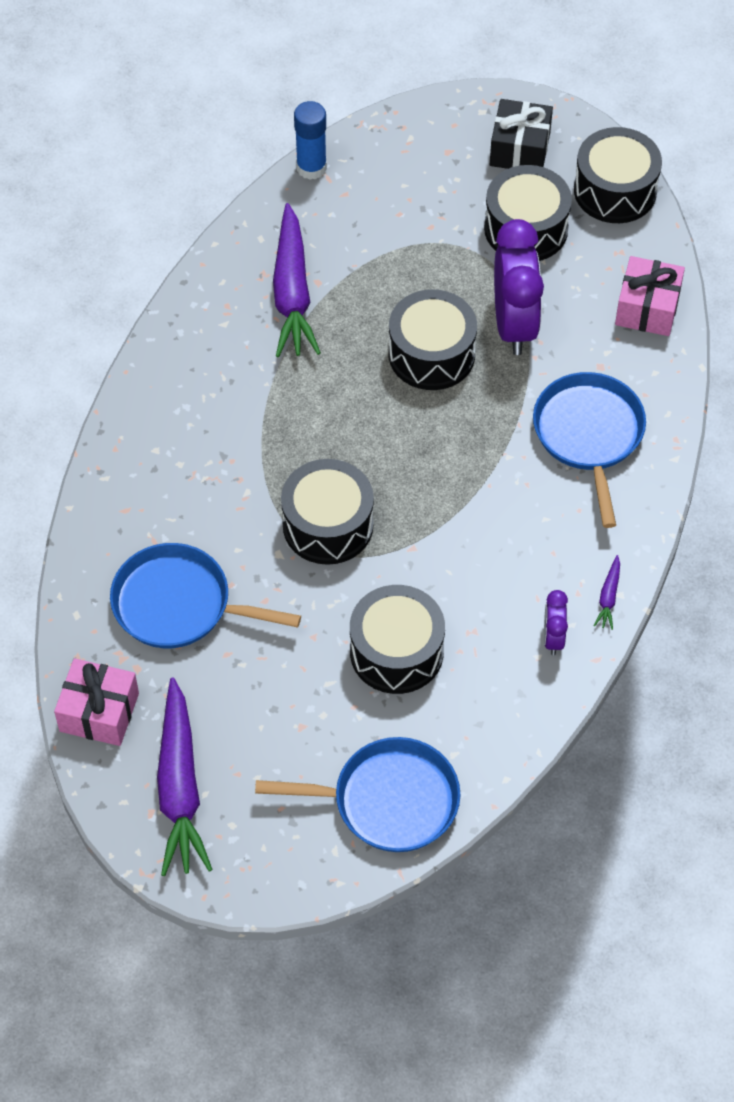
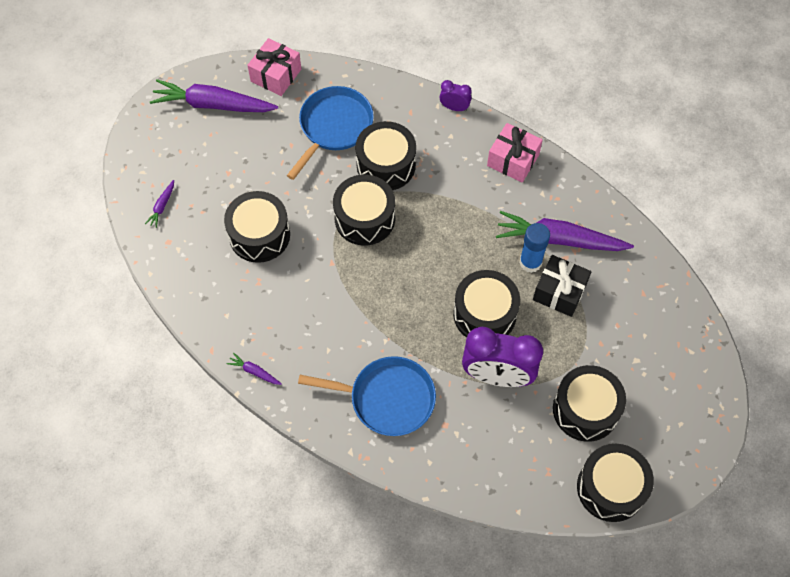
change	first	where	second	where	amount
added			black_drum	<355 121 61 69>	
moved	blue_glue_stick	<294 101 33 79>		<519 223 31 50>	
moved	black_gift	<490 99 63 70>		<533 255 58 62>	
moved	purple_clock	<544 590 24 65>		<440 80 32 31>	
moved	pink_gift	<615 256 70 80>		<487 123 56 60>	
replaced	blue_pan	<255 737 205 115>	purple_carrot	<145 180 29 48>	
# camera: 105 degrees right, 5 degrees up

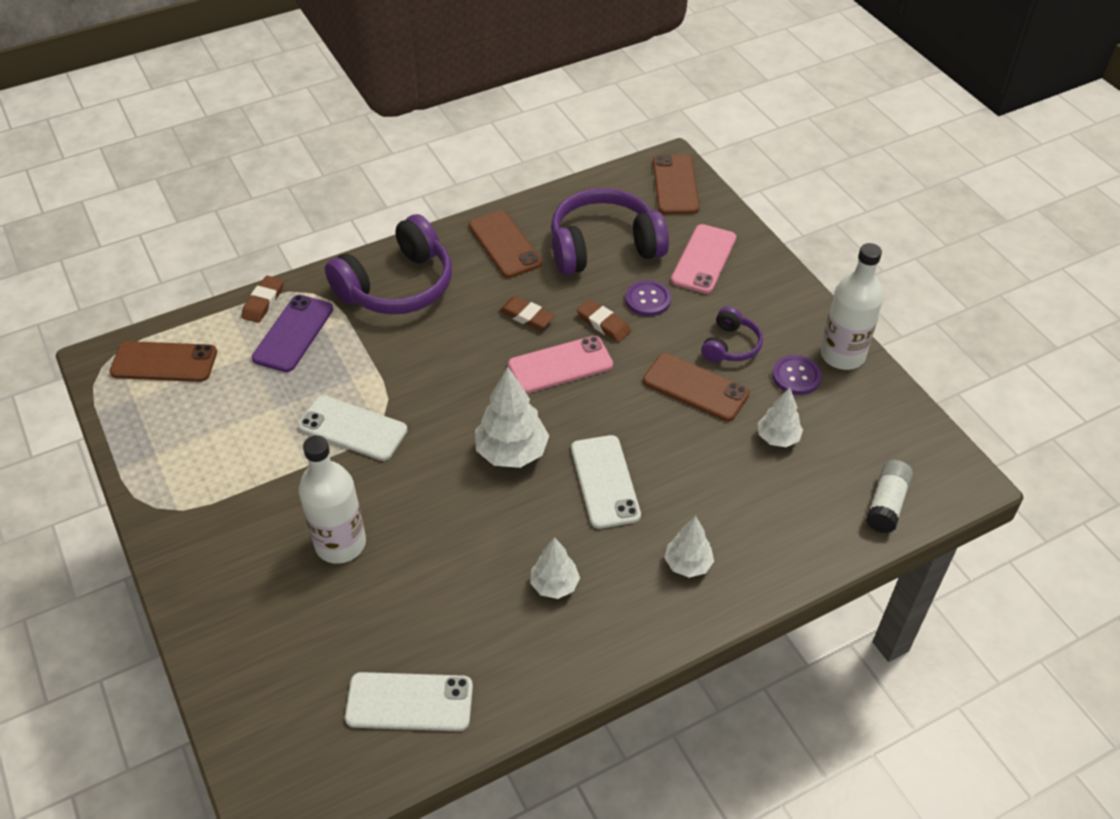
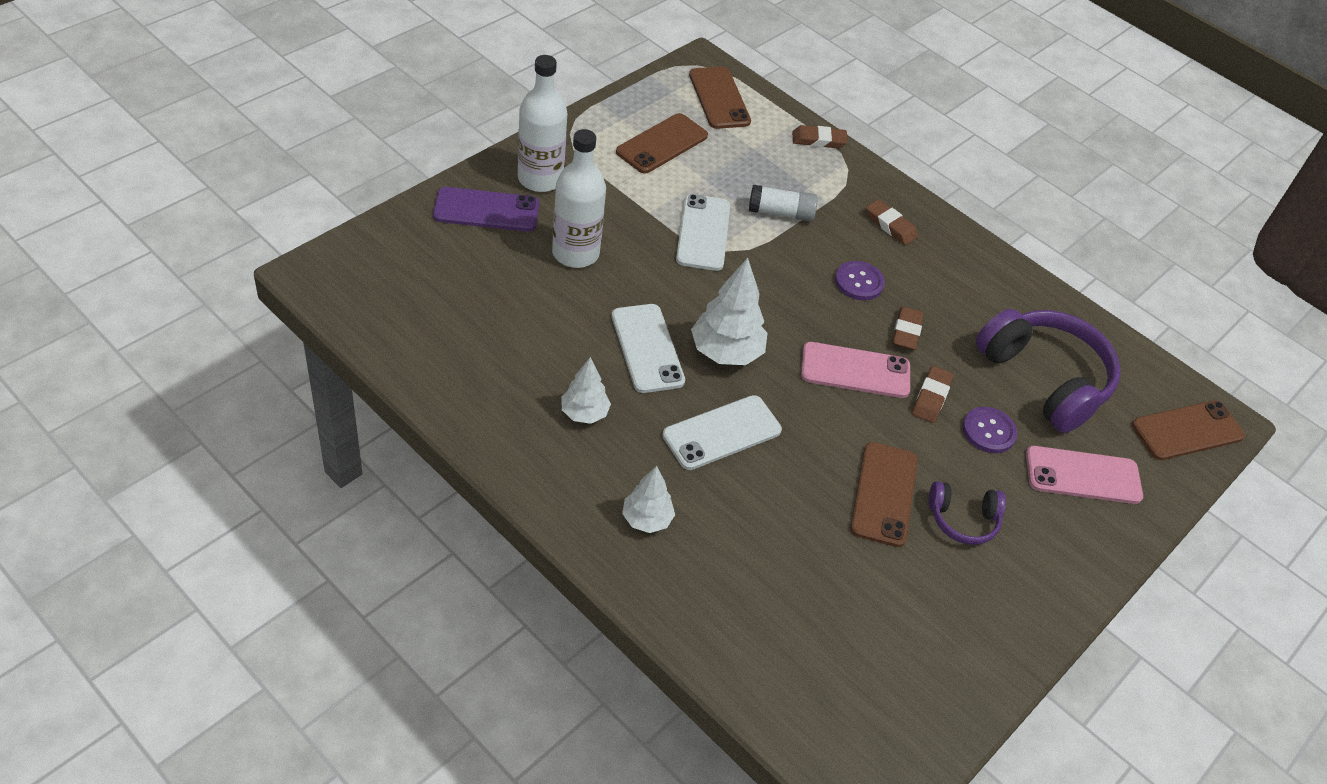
change	first	where	second	where	amount
removed	white_tree	<758 387 45 60>			
moved	purple_phone	<252 295 81 77>		<433 187 106 45>	
moved	white_phone	<345 672 128 59>		<611 304 74 89>	
moved	brown_phone	<469 210 73 68>		<616 113 92 60>	
moved	purple_button	<772 355 50 40>		<835 261 50 39>	
moved	white_bottle	<821 243 62 127>		<518 55 49 137>	
moved	white_glue_stick	<866 460 47 73>		<749 185 69 36>	
replaced	purple_headphones	<325 214 127 101>	brown_eraser	<866 199 52 46>	
turned	pink_phone	<508 336 105 57>		<801 342 109 56>	45 degrees counterclockwise
# camera: 65 degrees right, 0 degrees up

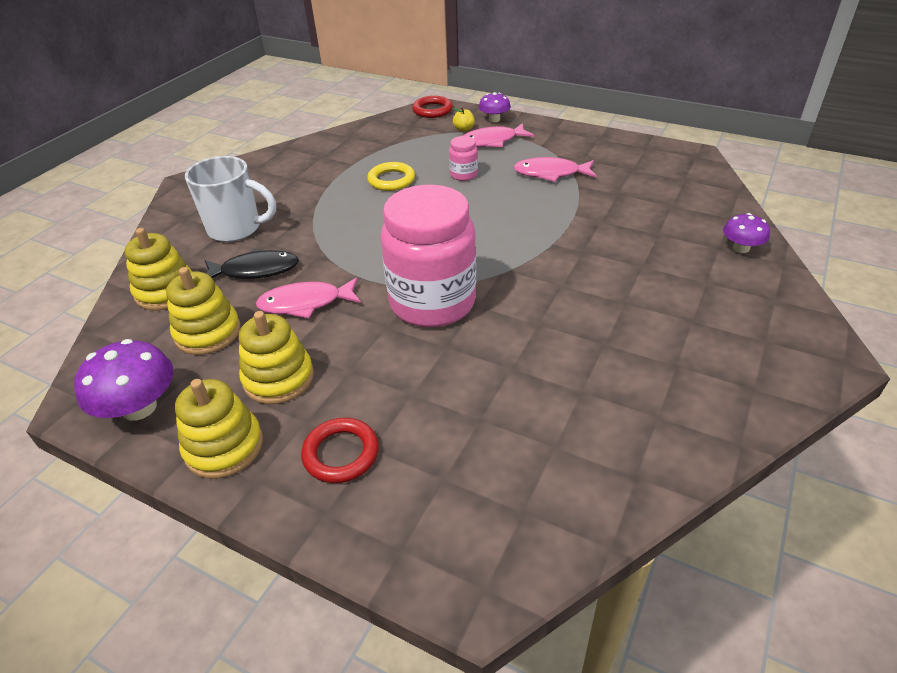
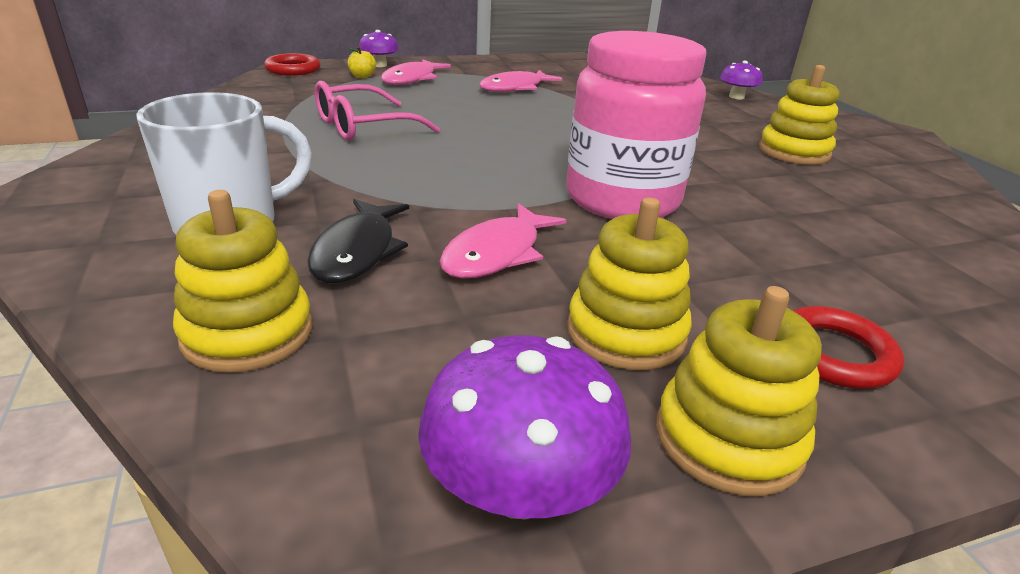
change	first	where	second	where	amount
removed	pink_jar	<449 136 29 45>			
moved	yellow_stacking_toy	<166 267 74 88>		<759 65 80 100>	
replaced	yellow_ring	<367 162 48 29>	pink_glasses	<315 80 125 61>	
turned	black_fish	<205 249 94 30>		<307 199 102 84>	150 degrees clockwise
# camera: 50 degrees left, 10 degrees down

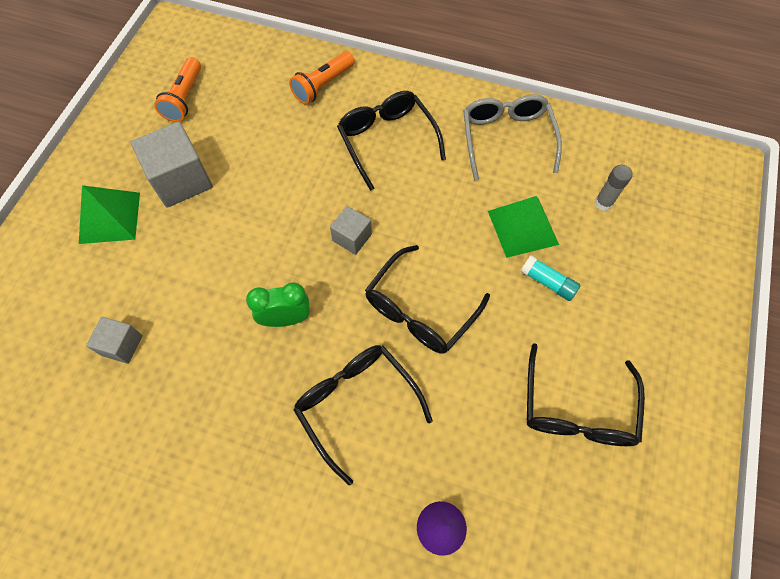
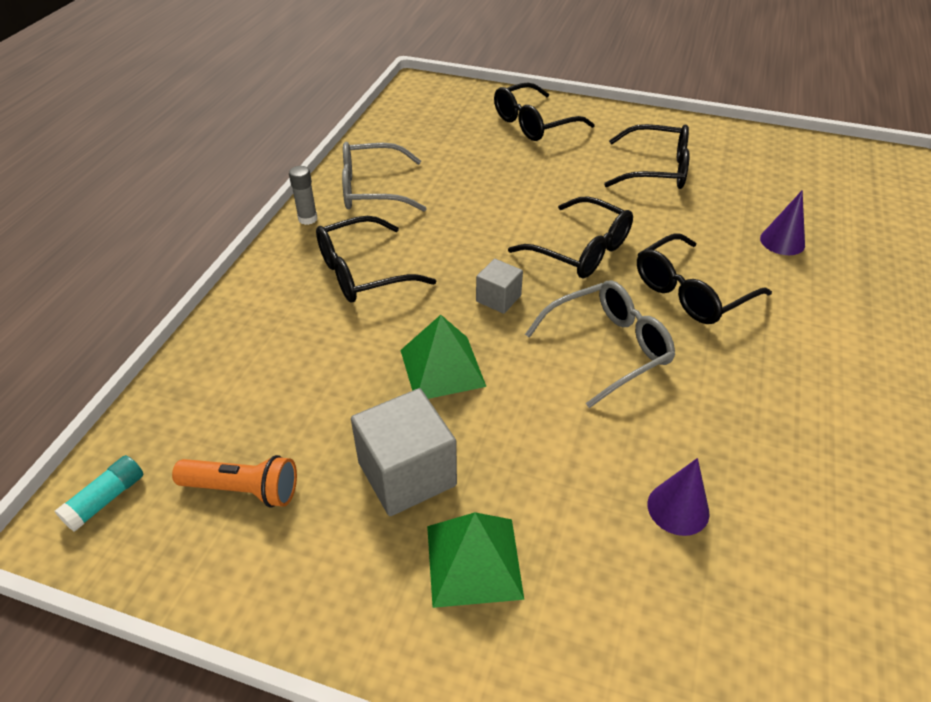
change	first	where	second	where	amount
removed	orange_flashlight	<289 51 66 53>			
added			black_glasses	<494 82 101 59>	
moved	green_pyramid	<488 196 71 62>		<400 315 86 84>	
moved	turquoise_glue_stick	<521 255 60 46>		<55 455 88 77>	
moved	grey_glue_stick	<595 165 38 46>		<289 166 29 59>	
replaced	grey_cube	<86 317 57 47>	purple_cone	<648 458 61 78>	
replaced	green_clock	<246 282 64 45>	grey_glasses	<525 280 150 128>	
# camera: 90 degrees left, 20 degrees down

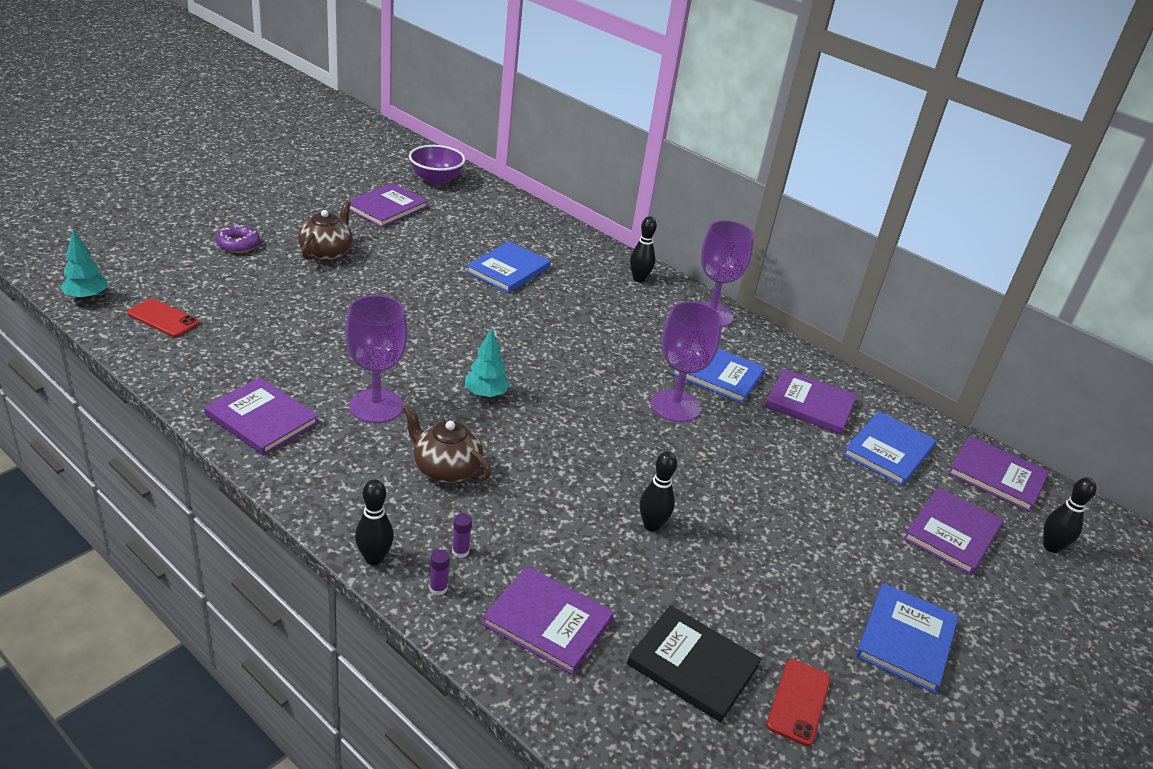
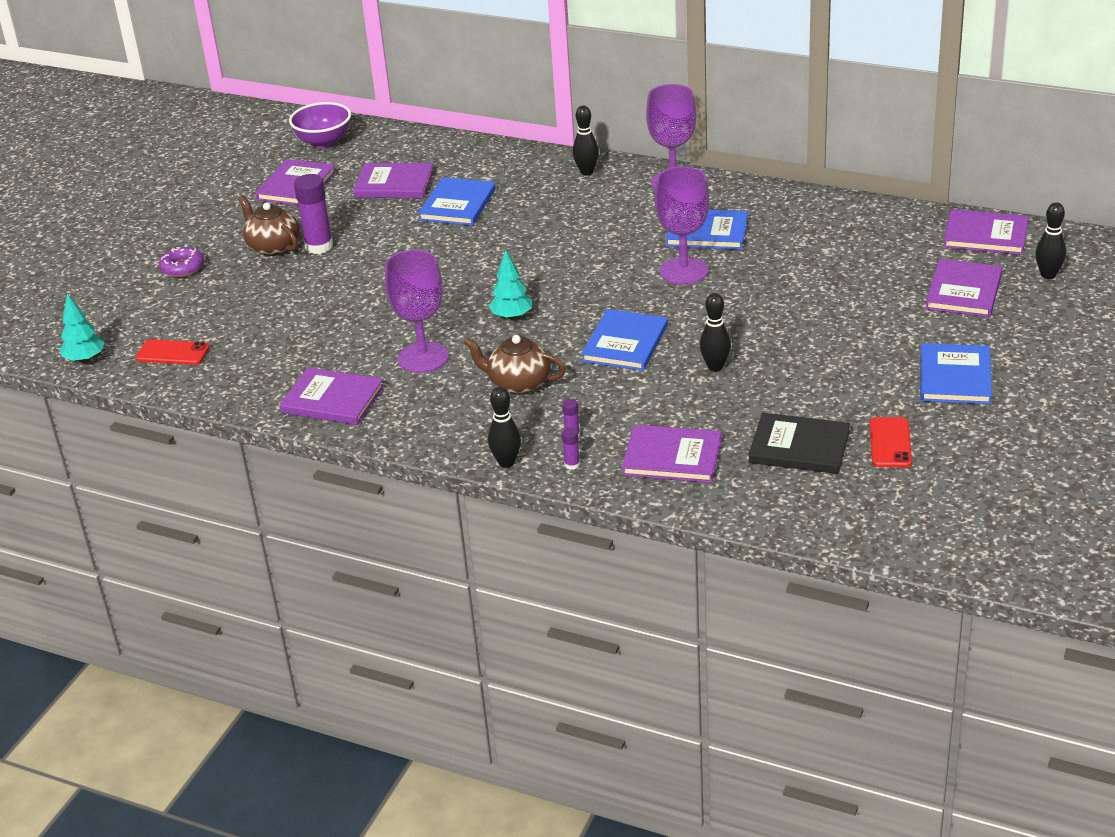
change	first	where	second	where	amount
added			purple_glue_stick	<294 174 39 80>	
moved	purple_book	<765 369 92 65>		<353 163 81 35>	
moved	blue_book	<843 411 93 75>		<581 309 87 62>	
turned	brown_teapot	<298 201 55 60>		<238 195 62 61>	45 degrees counterclockwise
# camera: 10 degrees left, 0 degrees up

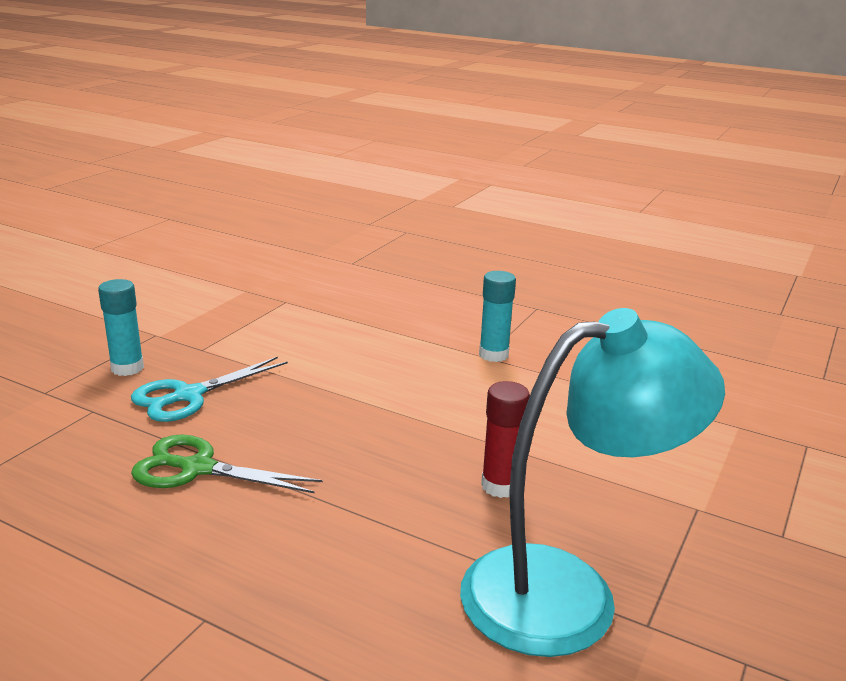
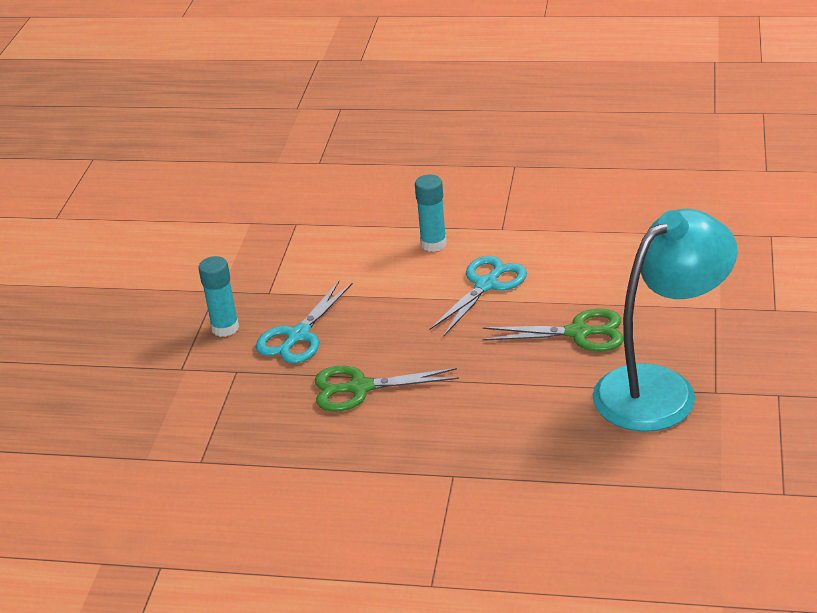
change	first	where	second	where	amount
added			turquoise_scissors	<430 256 97 80>	
moved	turquoise_glue_stick	<479 271 37 91>		<415 174 32 78>	
replaced	red_glue_stick	<481 381 49 117>	green_scissors	<482 309 142 43>	
# camera: 15 degrees left, 10 degrees up

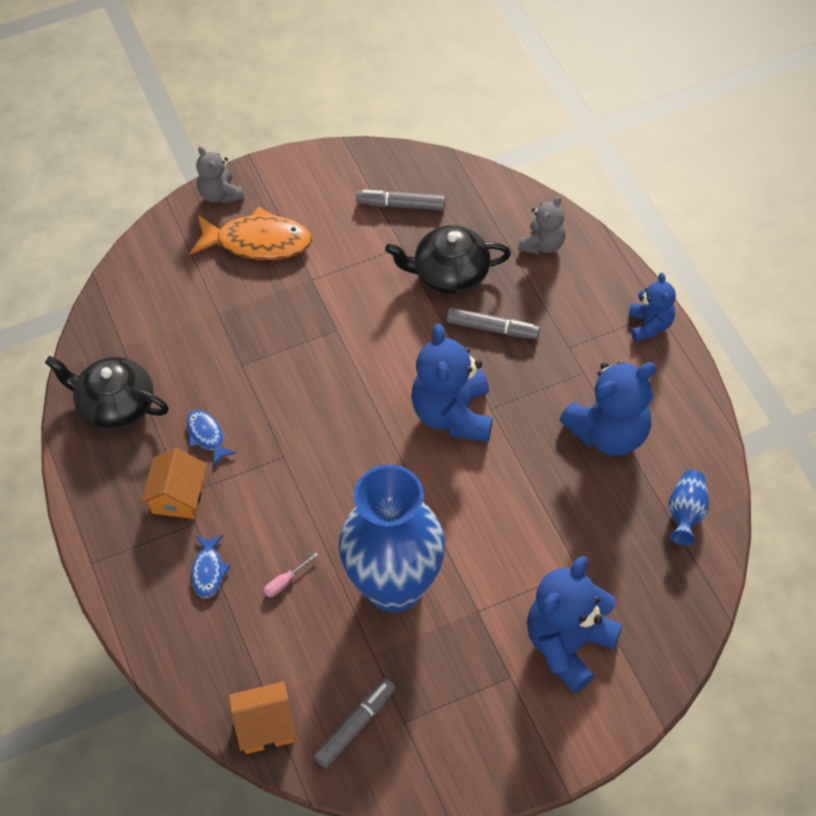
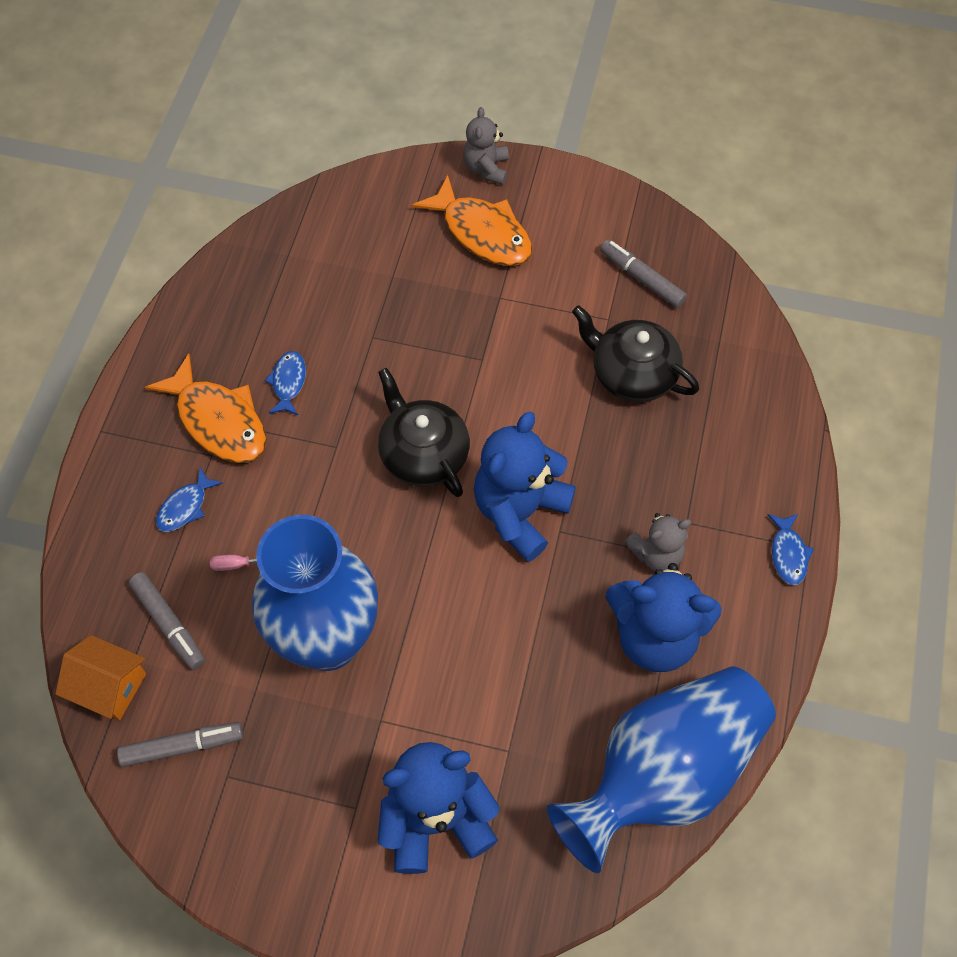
change	first	where	second	where	amount
moved	black_teapot	<45 356 124 75>		<378 368 92 129>	
moved	grey_marker	<447 307 93 32>		<129 572 76 98>	
moved	grey_teddy_bear	<518 196 48 59>		<624 513 67 58>	
replaced	orange_house	<141 448 66 71>	orange_fish	<145 353 122 110>	
replaced	blue_teddy_bear	<629 273 47 69>	blue_fish	<768 514 46 71>	
resized	blue_vase	<668 470 41 75>		<547 667 229 206>	x2.50
# camera: 35 degrees right, 5 degrees up

